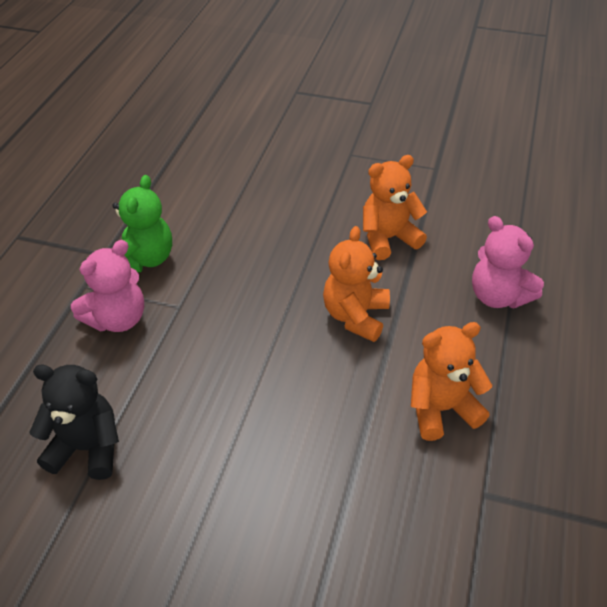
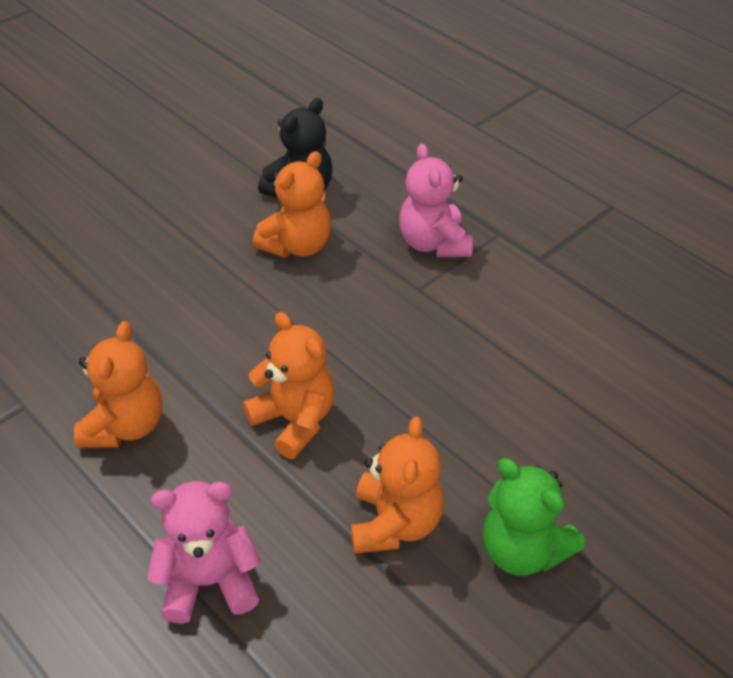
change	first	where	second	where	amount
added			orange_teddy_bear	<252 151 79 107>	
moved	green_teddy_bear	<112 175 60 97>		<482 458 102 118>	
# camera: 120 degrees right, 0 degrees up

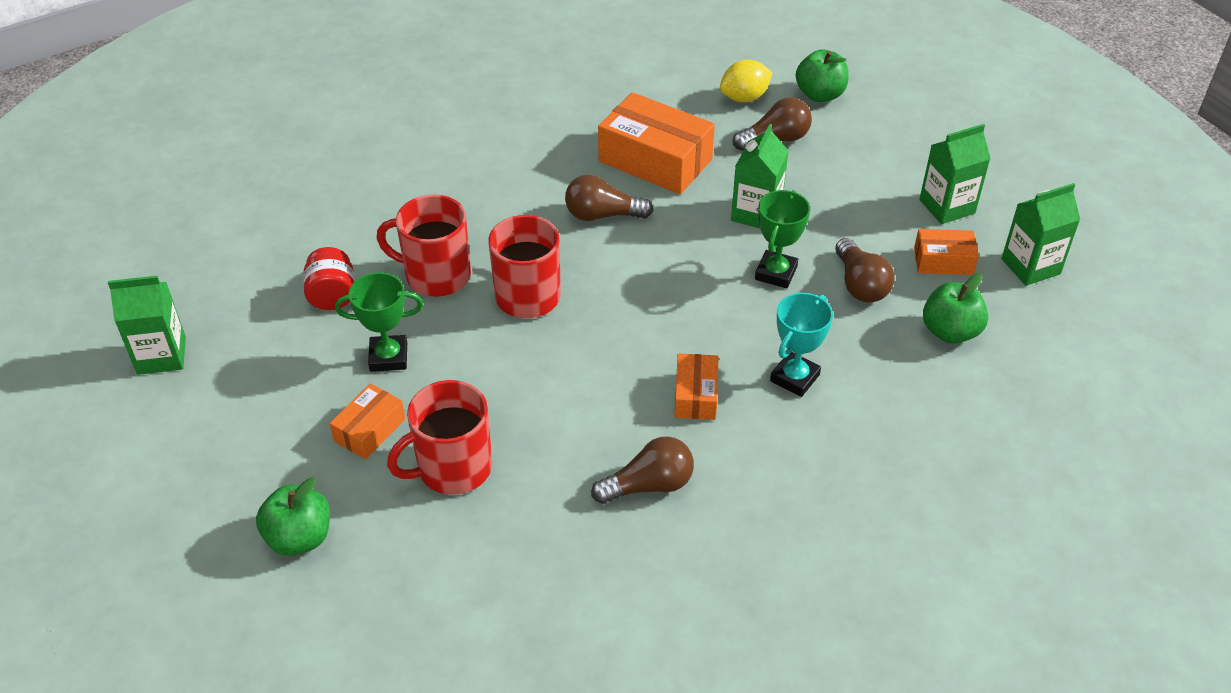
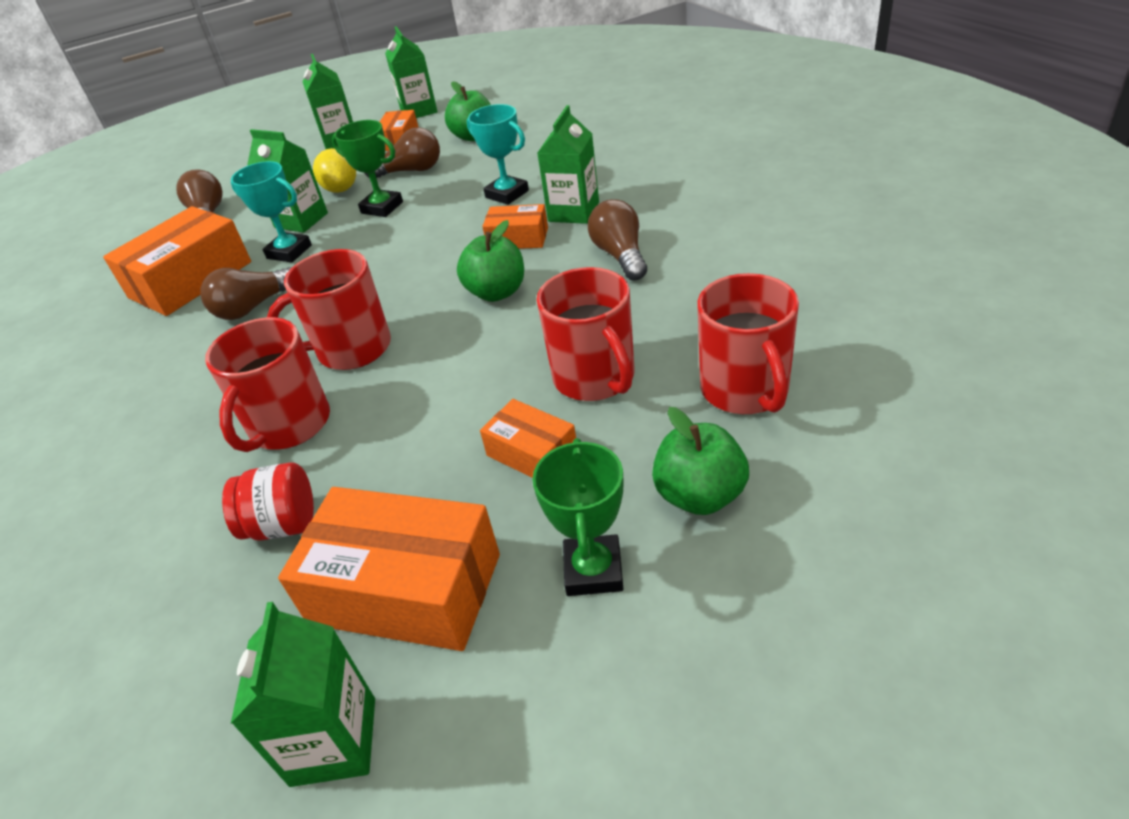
change	first	where	second	where	amount
added			turquoise_trophy	<231 161 81 102>	
added			orange_box	<278 487 222 164>	
added			green_carton	<537 105 62 119>	
added			red_mug	<697 273 102 141>	
moved	green_trophy	<335 272 88 100>		<532 438 92 158>	
moved	yellow_lemon	<720 60 53 42>		<313 148 43 45>	
moved	green_apple	<796 49 53 53>		<457 220 67 82>	
turned	brown_light_bulb	<565 174 89 47>		<200 267 92 53>	45 degrees clockwise
# camera: 80 degrees left, 5 degrees down

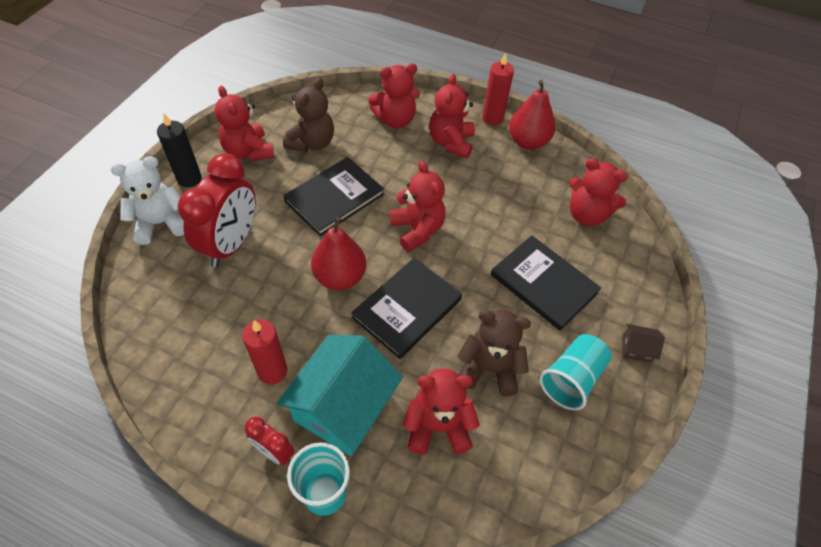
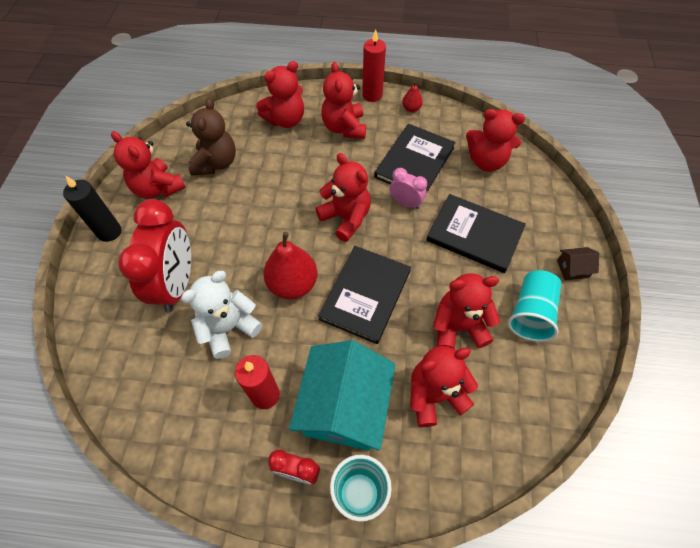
change	first	where	second	where	amount
added			pink_clock	<390 168 37 41>	
moved	white_teddy_bear	<111 156 73 89>		<181 271 82 88>	
moved	black_book	<283 157 101 79>		<374 124 82 70>	
recoloured	brown_teddy_bear	<457 309 74 87>	red_teddy_bear	<433 273 67 76>	
resized	red_pear	<509 80 46 70>		<402 81 21 31>	x0.48
# camera: 15 degrees left, 5 degrees up

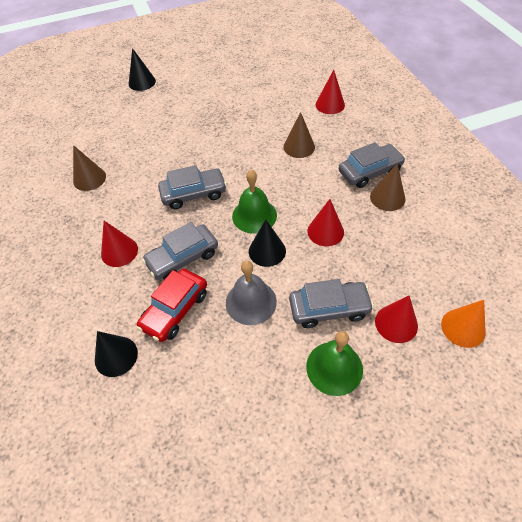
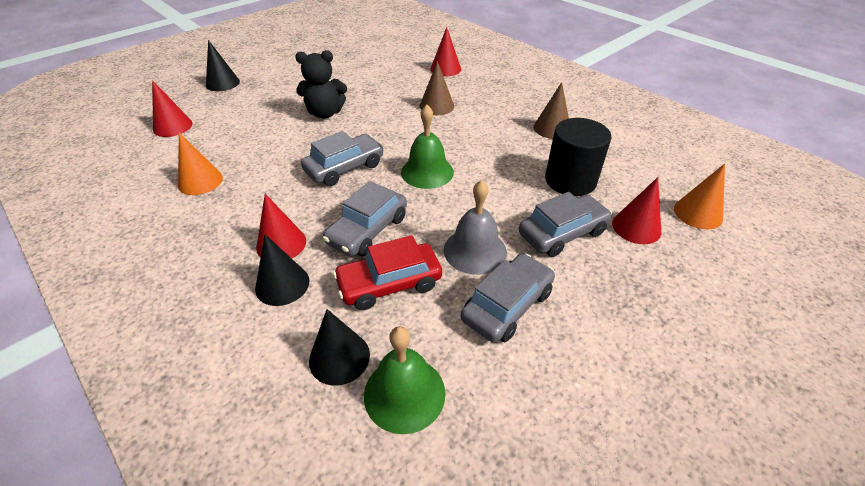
change	first	where	second	where	amount
added			black_teddy_bear	<295 50 52 69>	
added			black_cylinder	<545 118 67 78>	
moved	black_cone	<249 220 37 47>		<255 234 54 72>	
moved	green_bell	<306 331 57 65>		<364 326 82 108>	
moved	red_cone	<307 199 37 47>		<152 80 41 57>	
moved	grey_car	<339 142 66 46>		<461 254 94 89>	
recoloured	brown_cone	<73 145 33 46>	orange_cone	<178 133 45 62>	
turned	red_car	<137 269 70 73>		<333 235 109 75>	60 degrees clockwise
# camera: 25 degrees left, 10 degrees down

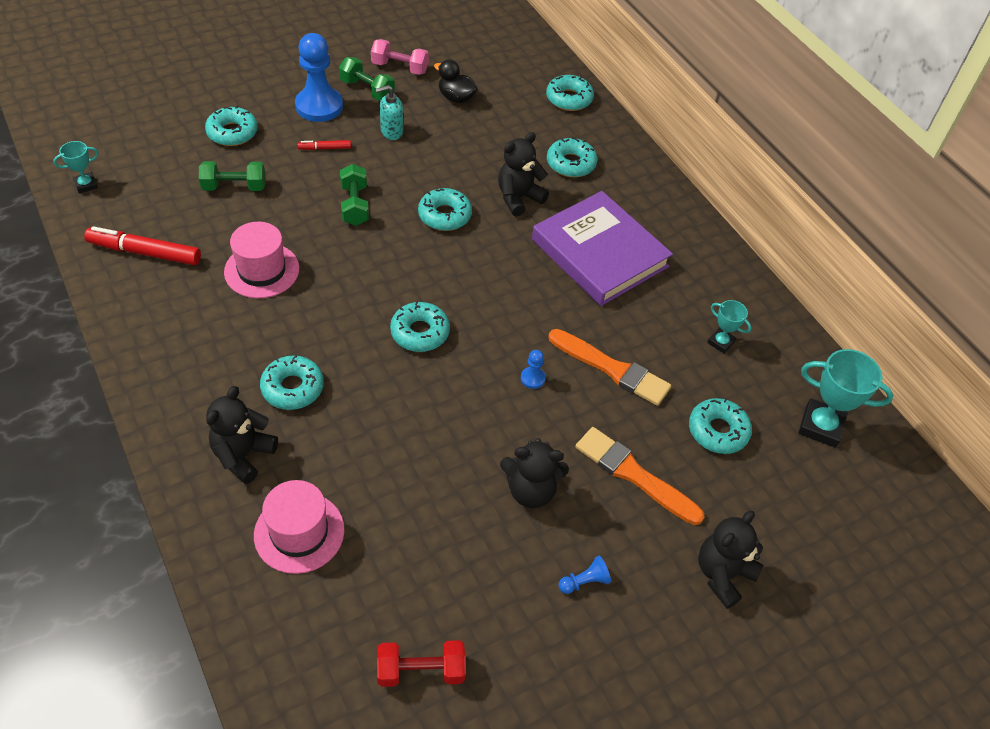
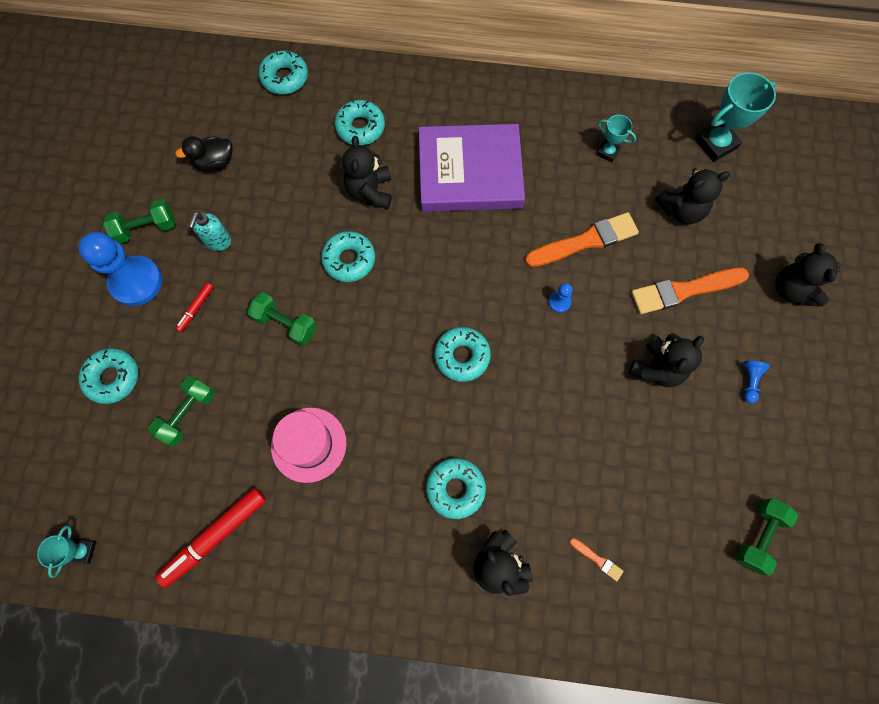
change	first	where	second	where	amount
removed	pink_dumbbell	<371 39 58 36>			
replaced	pink_hat	<254 480 91 94>	orange_brush	<569 538 55 43>	
replaced	turquoise_donut	<689 398 63 56>	black_teddy_bear	<655 168 75 57>	
recoloured	red_dumbbell	<377 640 88 47>	green_dumbbell	<736 498 62 78>	
turned	turquoise_trophy	<707 300 45 53>		<597 115 39 47>	45 degrees clockwise
# camera: 50 degrees left, 20 degrees up

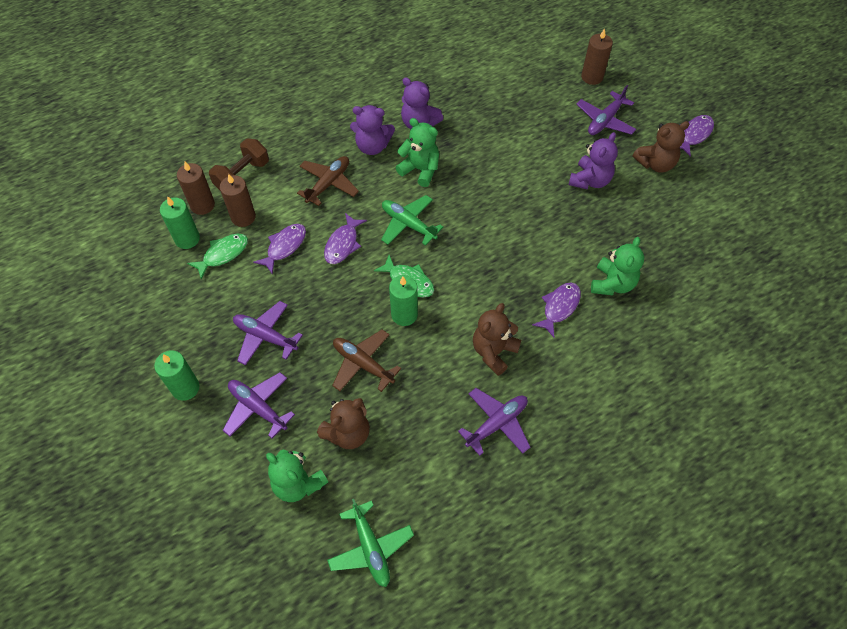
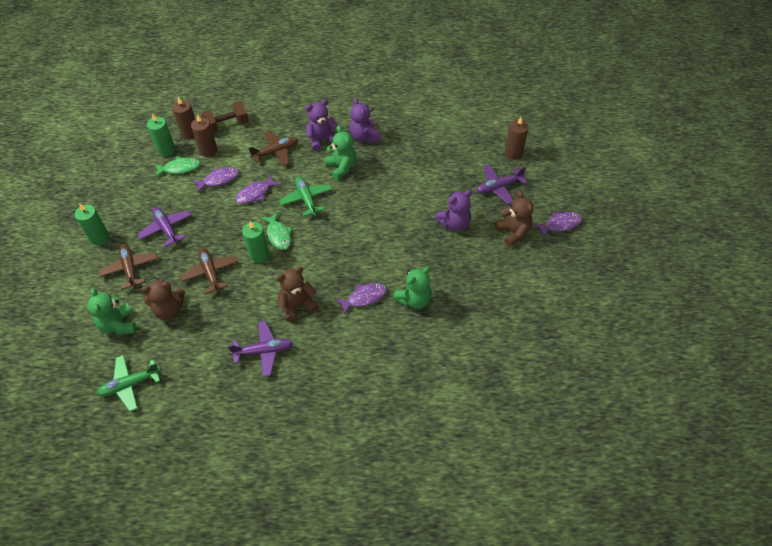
change	first	where	second	where	amount
recoloured	purple_plane	<222 372 73 67>	brown_plane	<98 244 60 46>	
turned	green_plane	<327 499 87 88>		<96 355 64 57>	60 degrees clockwise
turned	purple_teddy_bear	<350 105 45 50>		<305 99 33 52>	120 degrees clockwise
turned	brown_teddy_bear	<633 121 56 51>		<495 191 39 56>	120 degrees counterclockwise
# camera: 30 degrees right, 5 degrees down

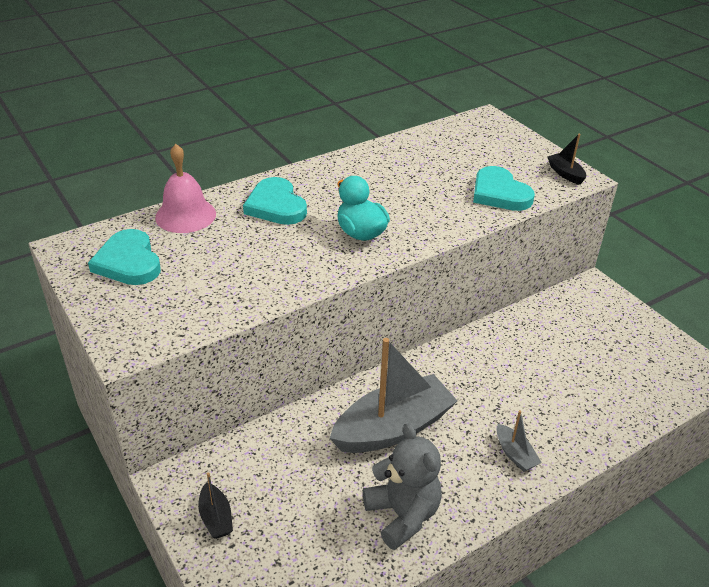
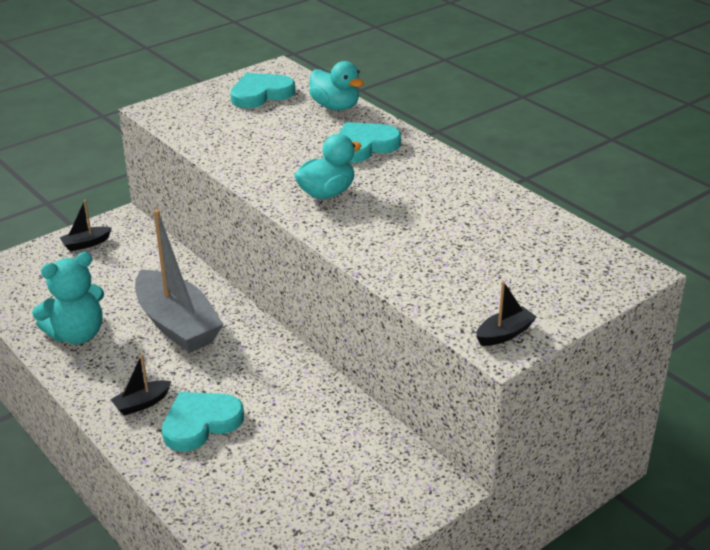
change	first	where	second	where	amount
moved	turquoise_heart	<473 166 62 45>		<162 392 82 59>	
replaced	pink_bell	<155 144 61 89>	turquoise_duck	<309 61 55 49>	
recoloured	grey_teddy_bear	<363 423 79 127>	turquoise_teddy_bear	<32 252 72 92>	
recoloured	grey_boat	<497 410 45 62>	black_boat	<110 354 61 62>	
# camera: 85 degrees right, 5 degrees down

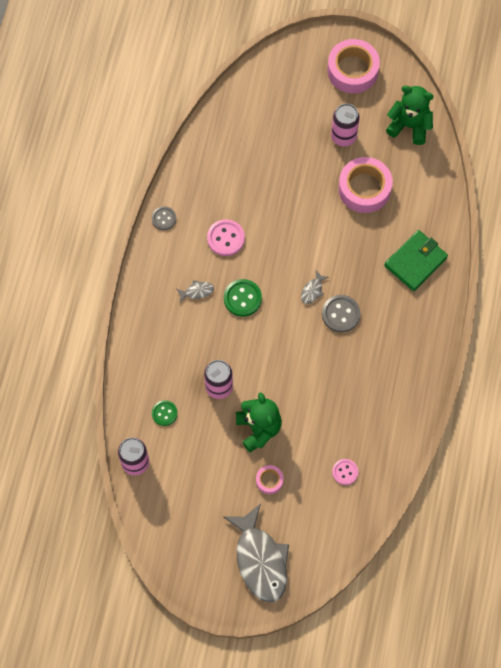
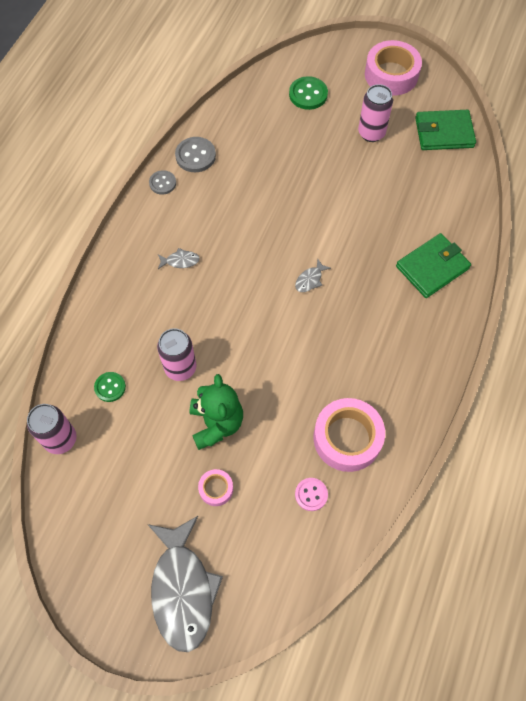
change	first	where	second	where	amount
removed	pink_button	<207 219 38 37>			
moved	green_button	<224 279 38 38>		<289 76 39 34>	
moved	grey_button	<322 295 38 38>		<175 137 41 35>	
moved	pink_tape	<338 157 55 56>		<313 398 72 74>	
replaced	green_teddy_bear	<386 86 48 59>	green_wallet	<415 110 61 40>	
# camera: 10 degrees right, 5 degrees down

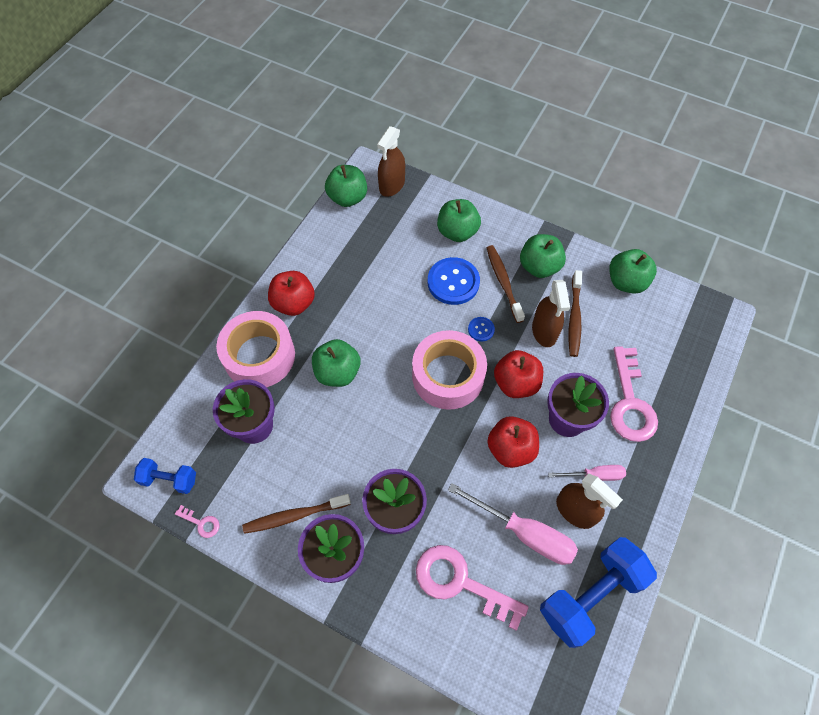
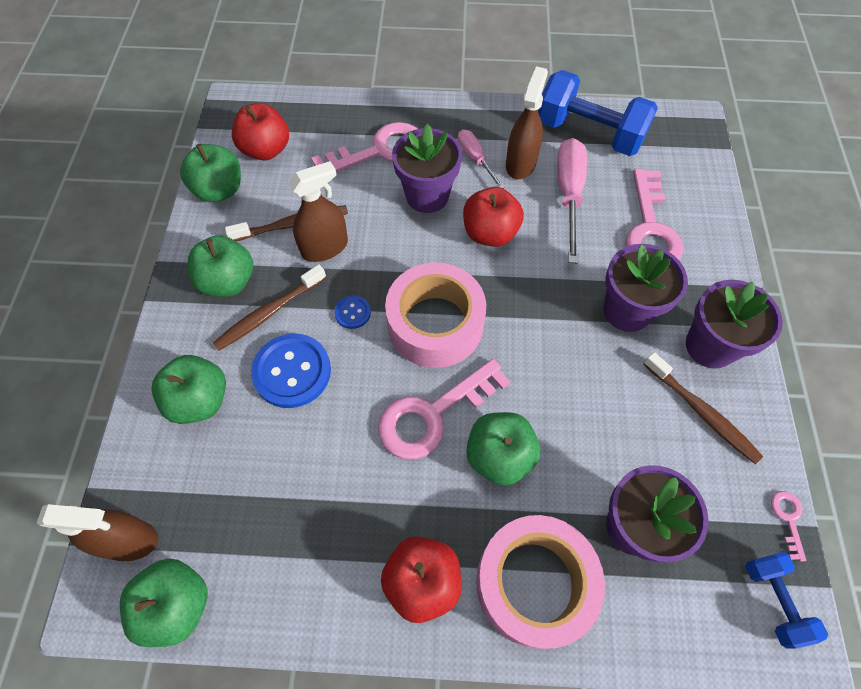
change	first	where	second	where	amount
added			pink_key	<378 359 132 101>	
moved	red_apple	<494 350 49 48>		<232 103 57 57>	
# camera: 115 degrees left, 0 degrees up

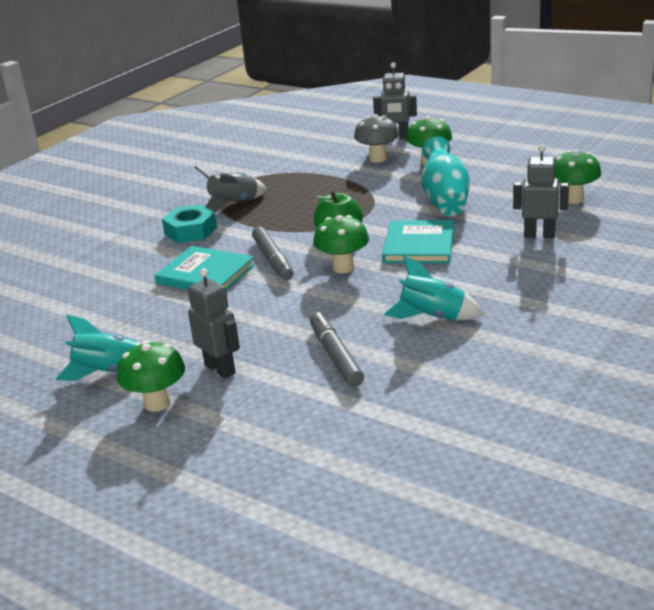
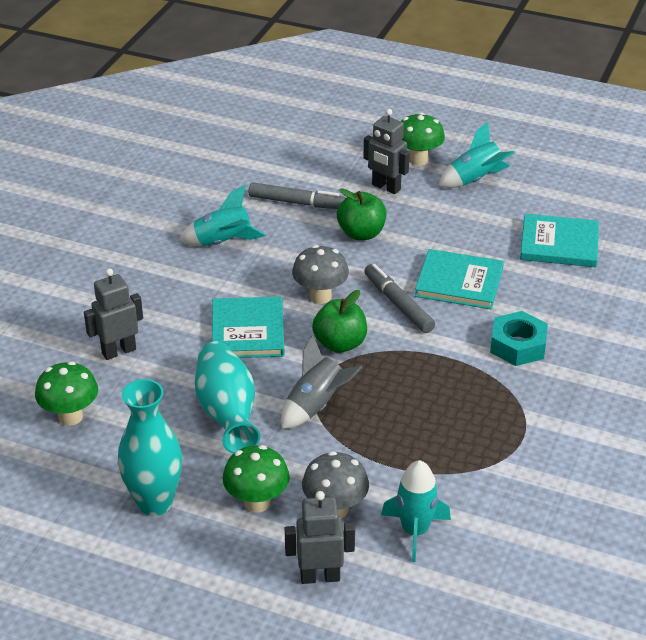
change	first	where	second	where	amount
added			turquoise_vase	<118 379 64 137>	
added			green_apple	<337 188 50 52>	
added			turquoise_rocket	<381 460 70 102>	
added			turquoise_book	<520 214 79 53>	
moved	grey_rocket	<195 166 72 46>		<281 335 82 94>	
recoloured	green_mushroom	<313 215 56 58>	grey_mushroom	<292 245 57 59>	
turned	grey_marker	<310 312 54 75>		<249 182 97 27>	45 degrees counterclockwise
turned	grey_robot	<513 145 56 93>		<84 268 59 92>	150 degrees clockwise
# camera: 165 degrees right, 10 degrees up

